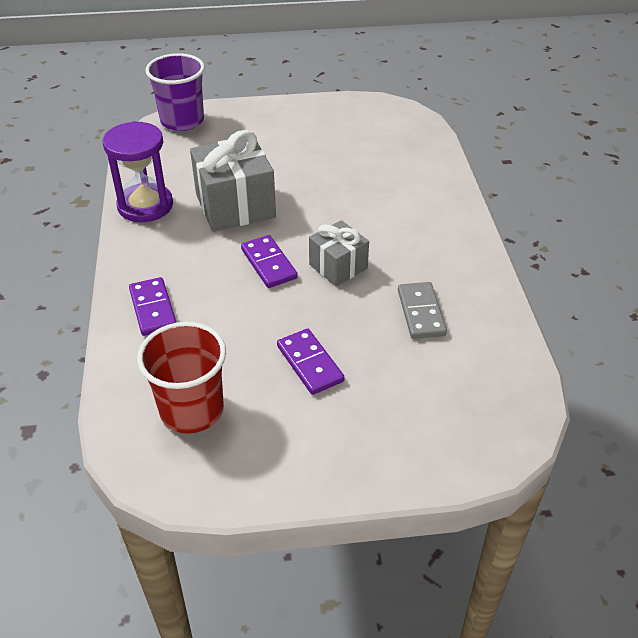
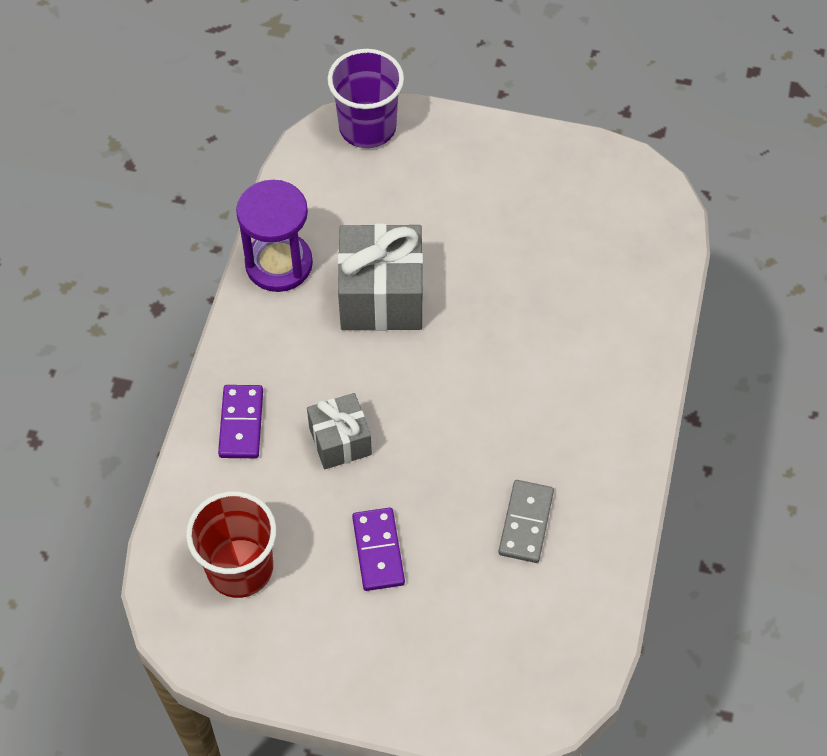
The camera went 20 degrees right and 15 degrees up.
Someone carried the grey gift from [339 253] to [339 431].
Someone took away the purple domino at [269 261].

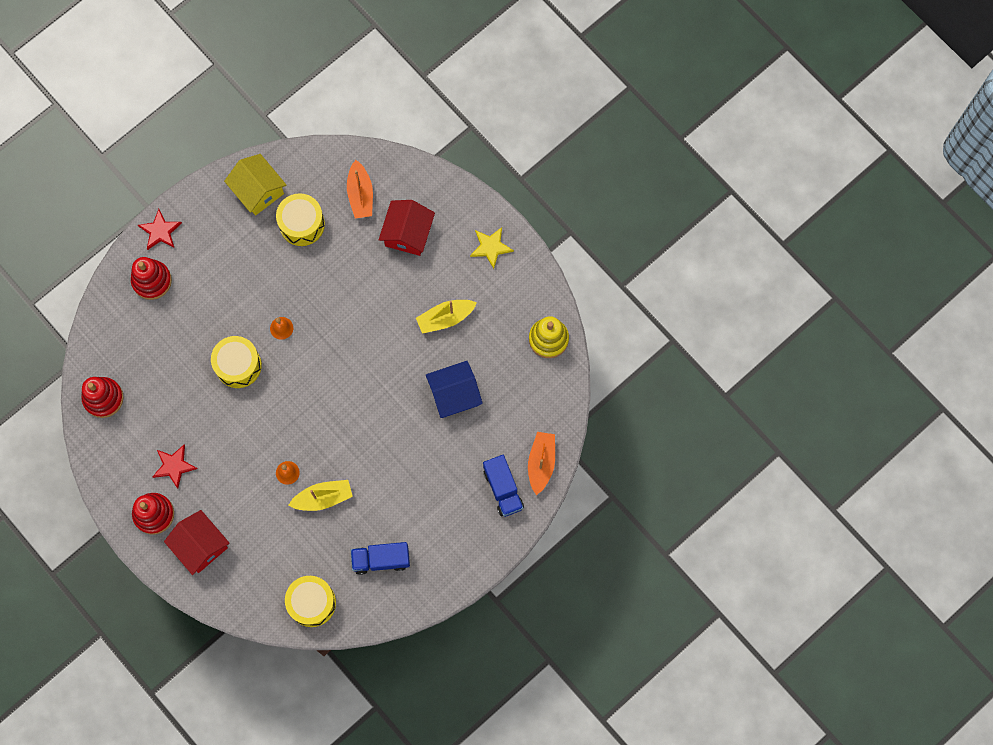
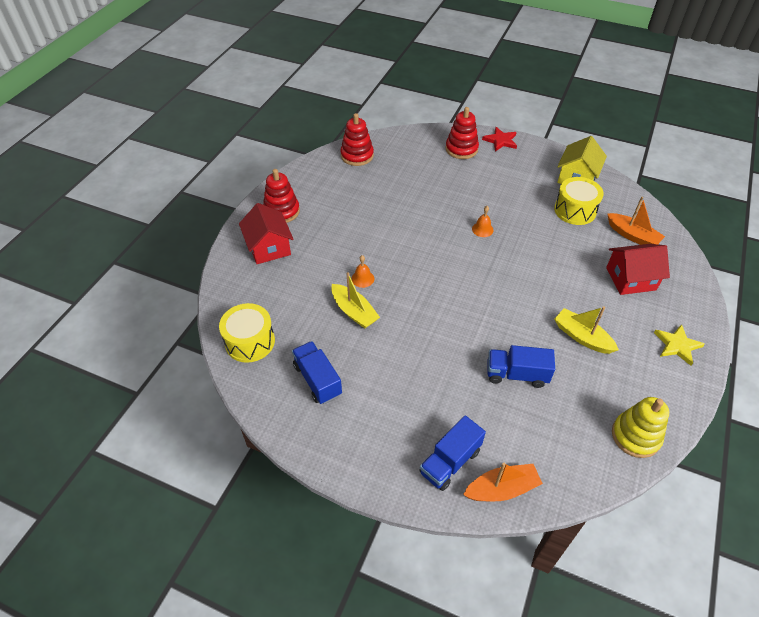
The camera went 65 degrees right and 25 degrees down.
Someone rotated the red house at [197 542] by 45 degrees counterclockwise.
Someone swapped the blue house at [454 389] for the blue truck at [521 366].
Someone rotated the orange boat at [360 189] by 105 degrees counterclockwise.
Someone took away the red star at [175 466].
Someone took away the yellow drum at [236 362].

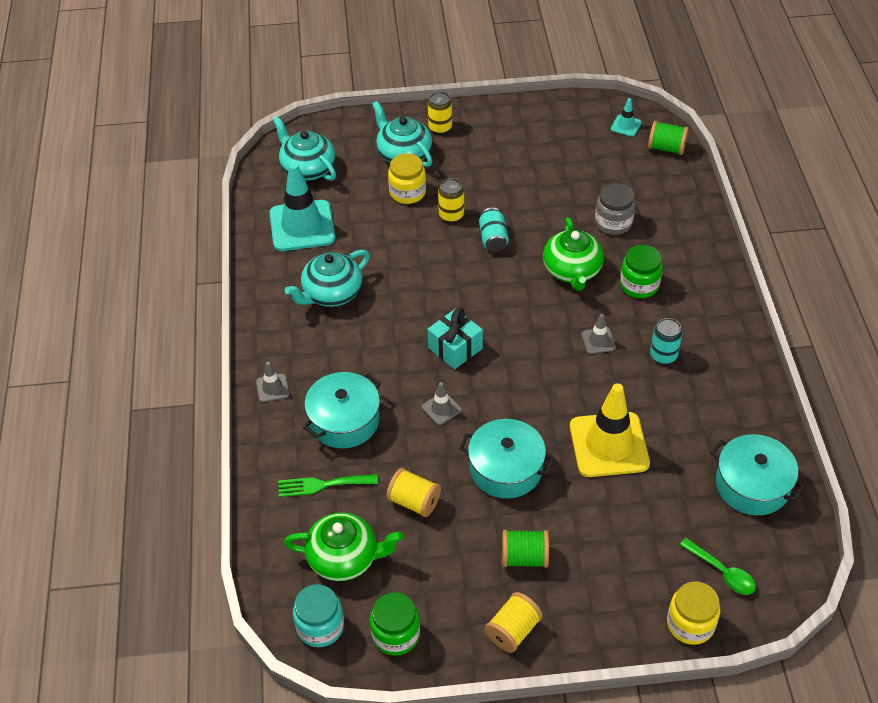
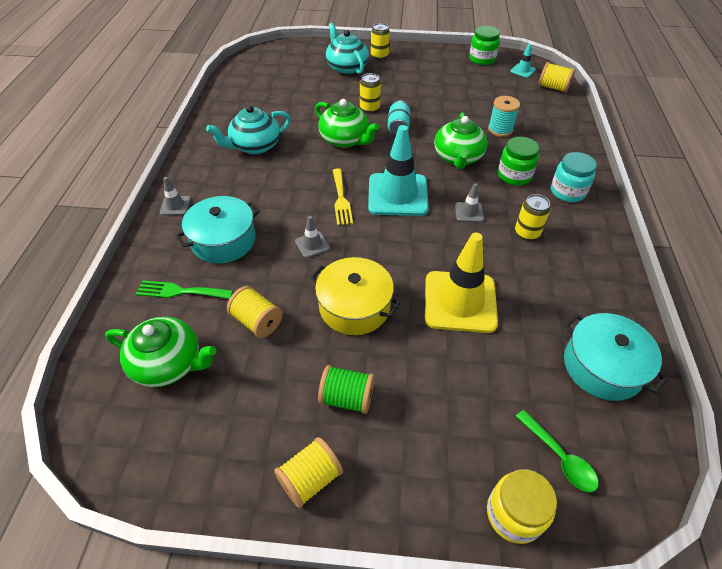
The camera went 10 degrees right and 0 degrees up.
Someone repainted the turquoise pot at [507 458], which became the yellow pot at [355 296].
Someone put down the green teapot at [347 123].
Someone swapped the turquoise gift at [455 338] for the yellow fork at [343 196].
Someone carried the turquoise traffic cone from [302 206] to [398 170].
Someone carried the green jar from [395 624] to [484 45].
Someone swapped the grey jar at [615 209] for the turquoise spool at [504 116].
Someone repainted the turquoise can at [666 341], which became the yellow can at [532 217].
Someone repainted the green spool at [668 138], which became the yellow spool at [557 77].
Someone carried the turquoise jar from [318 615] to [574 177].
Someone took away the turquoise teapot at [304 148].
Someone took away the yellow jar at [407 178].

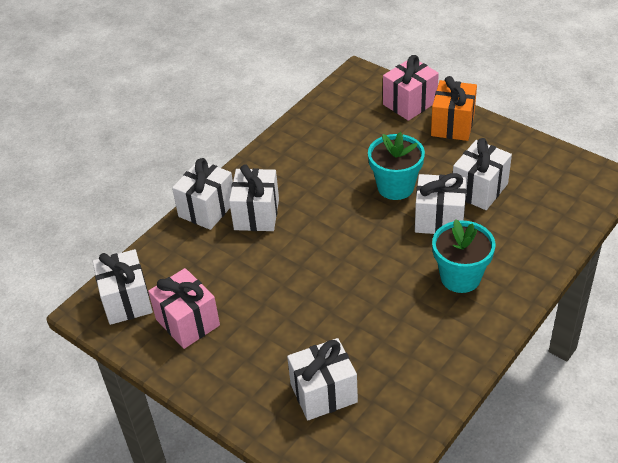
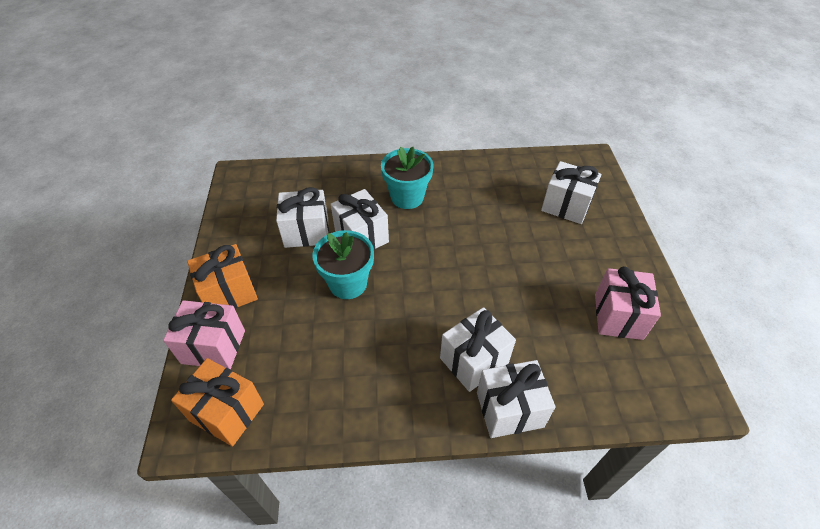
The camera went 135 degrees left and 5 degrees up.
Someone put down the orange gift at [217 402].
Someone took away the white gift at [123 287].

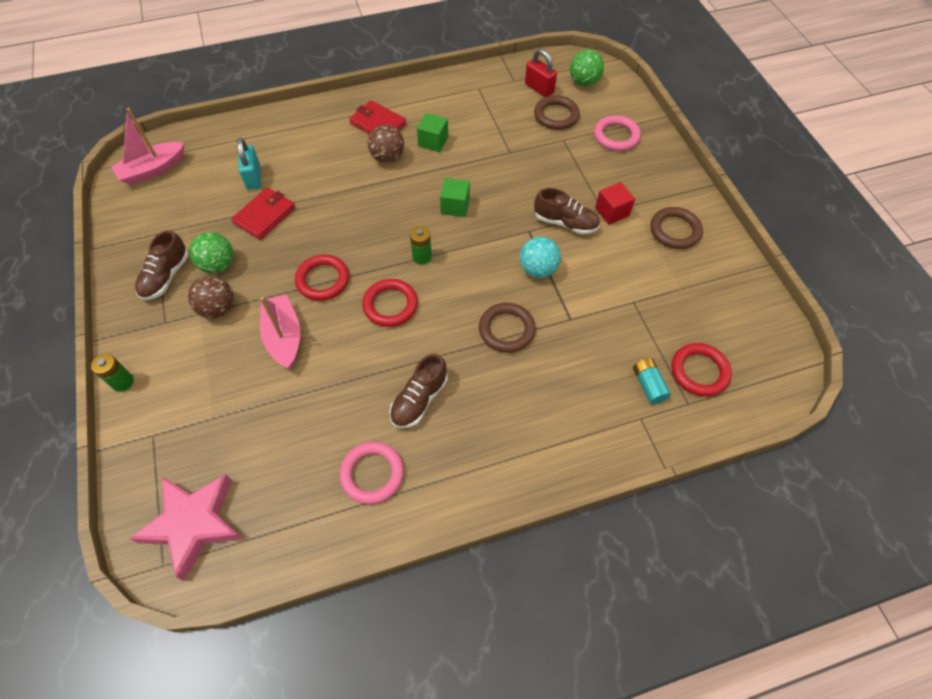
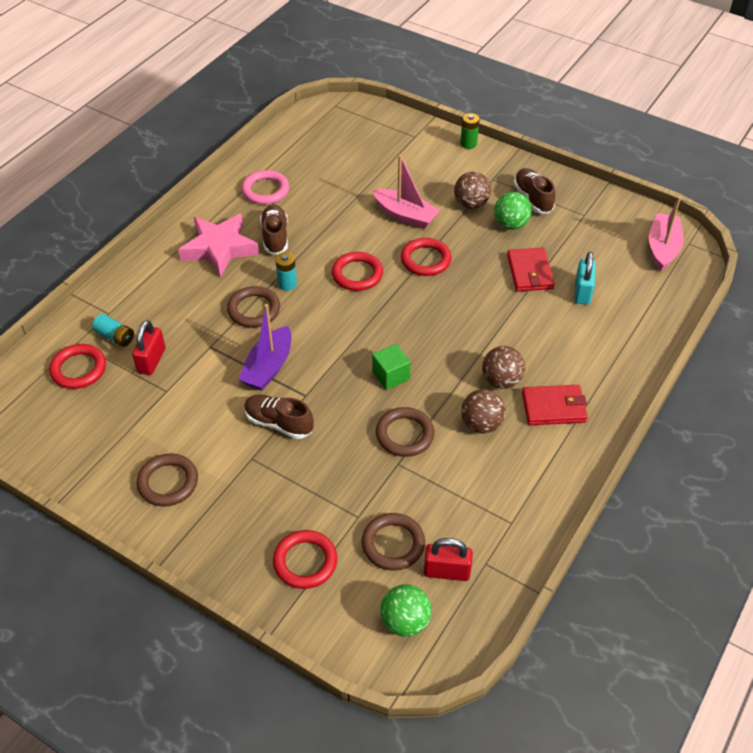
The camera went 140 degrees right and 10 degrees down.
Someone put down the red padlock at [148 347].
Someone carried the pink star from [186 527] to [218 245].
Someone swapped the turquoise ball at [540 257] for the purple boat at [264 347].
Someone rotated the brown shoe at [567 211] by 45 degrees clockwise.
Someone repainted the pink ring at [617 133], which became the red ring at [305 559].
Someone put down the turquoise battery at [286 271].
Someone put down the brown ring at [405 432].
Someone swapped the green cube at [432 132] for the brown ball at [483 411].
Someone rotated the turquoise padlock at [249 164] by 60 degrees clockwise.
Someone took away the green battery at [421 245].
Someone took away the red cube at [615 203].

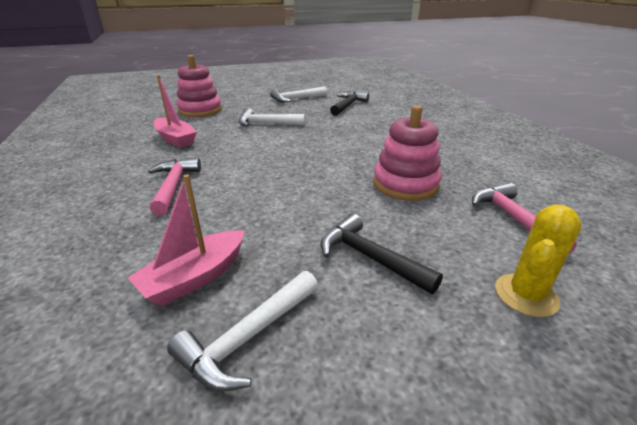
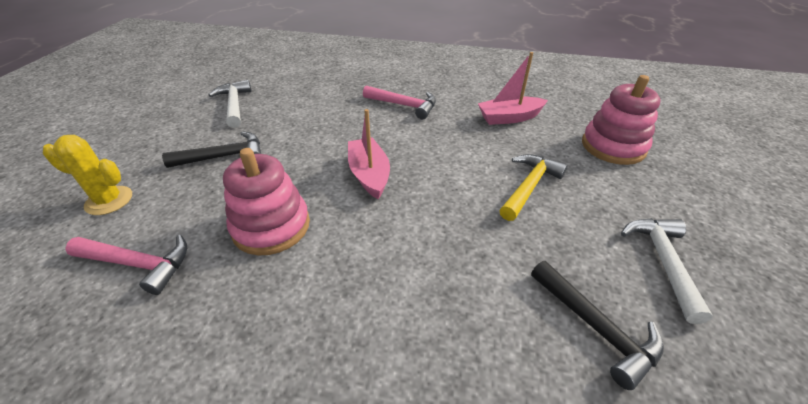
The camera went 120 degrees right and 10 degrees up.
Someone rotated the yellow cactus at [538 260] by 60 degrees counterclockwise.
Someone carried the pink boat from [186 240] to [369 154].
Someone repainted the white hammer at [272 117], which became the yellow hammer at [533 187].

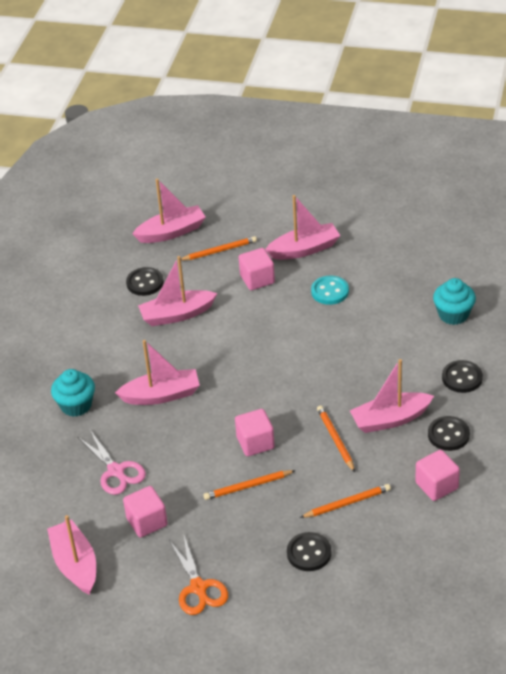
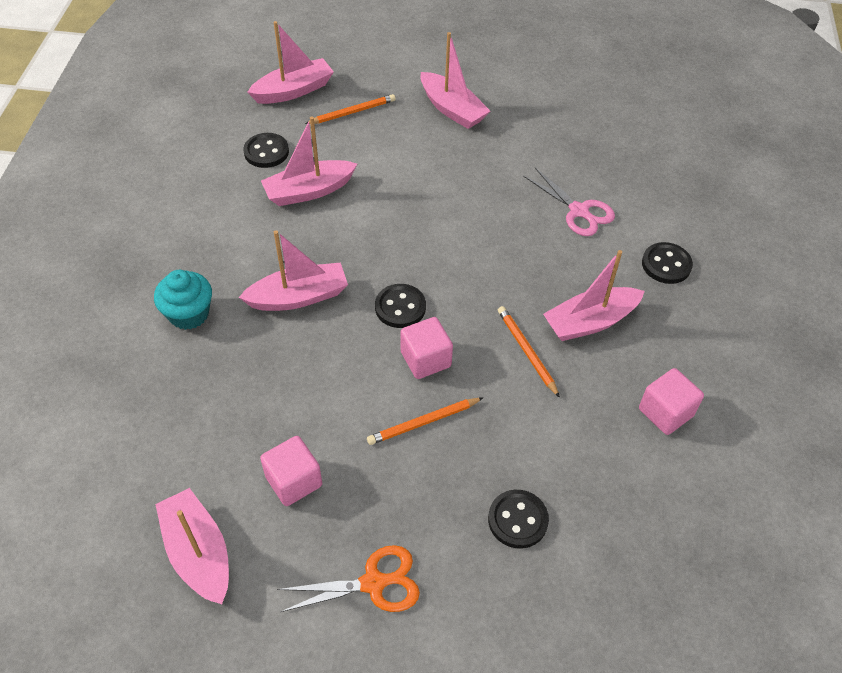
The camera went 10 degrees left and 10 degrees up.
Someone rotated the orange scissors at [198 575] by 75 degrees counterclockwise.
Someone carried the black button from [449 433] to [400 306].
Someone rotated the pink boat at [302 227] by 75 degrees clockwise.
Someone carried the pink scissors from [112 462] to [569 202].
Someone took away the pink cube at [257 269].
Someone took away the orange pencil at [345 501].
Someone took away the turquoise button at [330 290].
Someone took away the turquoise cupcake at [454 301].

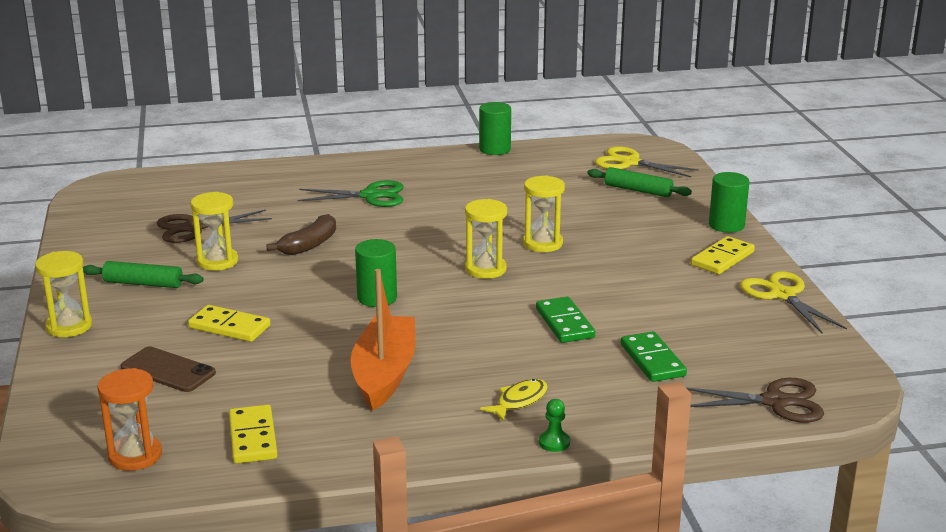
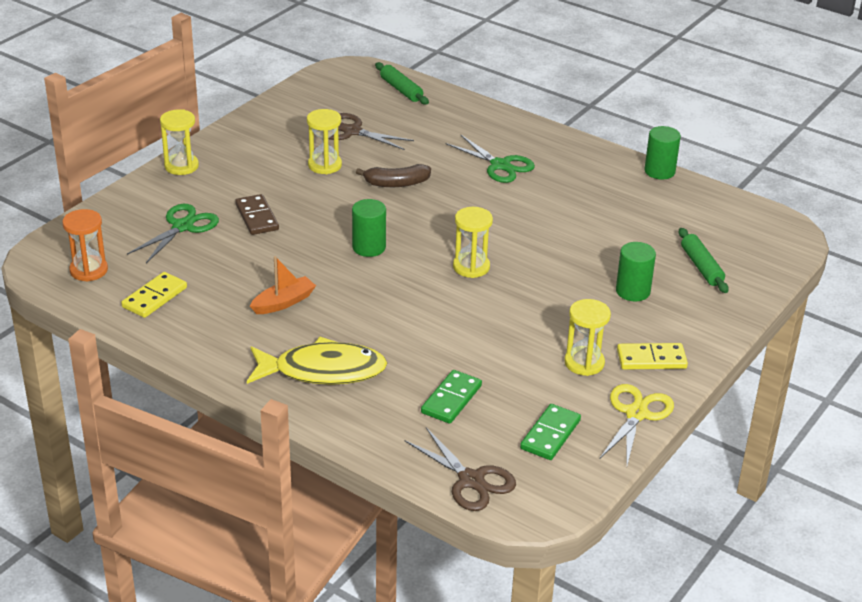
The camera went 45 degrees right and 10 degrees up.
Someone swapped the brown phone at [168 369] for the green scissors at [173 233].
Someone repainted the yellow domino at [229 323], which became the brown domino at [257 214].
Someone scaled the yellow fish at [514 400] by 2.10.
Someone scaled the orange boat at [383 340] by 0.59.
Someone carried the green rolling pin from [143 274] to [402 83].
Someone carried the green domino from [565 320] to [550 432].
Someone carried the yellow hourglass from [544 213] to [588 337].
Someone carried the green cylinder from [729 202] to [636 271].
Someone took away the green pawn at [554 425].
Someone took away the yellow scissors at [647 161].

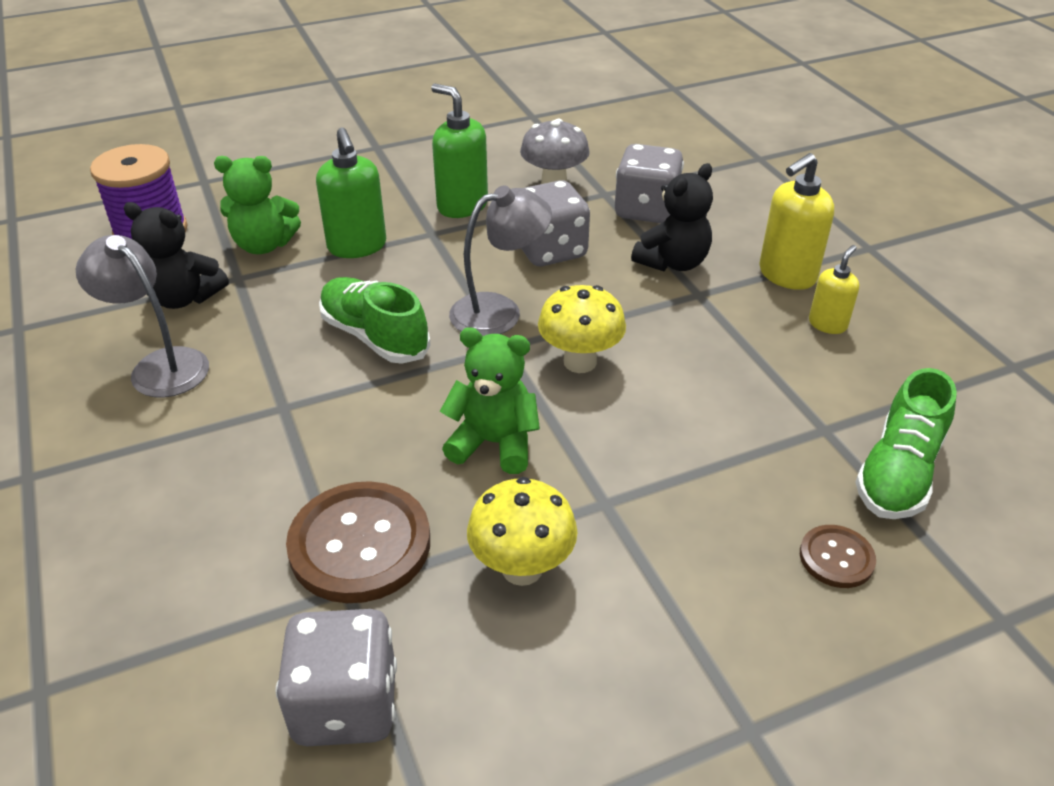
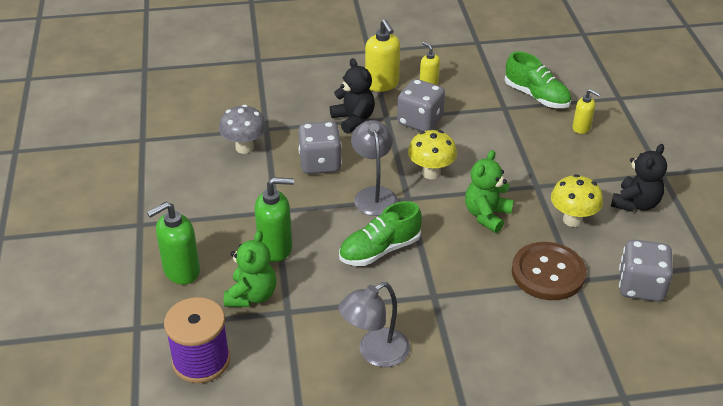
The camera went 75 degrees left and 0 degrees up.
Someone carried the green soap dispenser from [459 151] to [173 243].
Someone carried the grey dice from [649 183] to [421 105].
Someone swapped the brown button at [838 556] for the yellow soap dispenser at [586 111].
Someone carried the black teddy bear from [176 255] to [639 178].

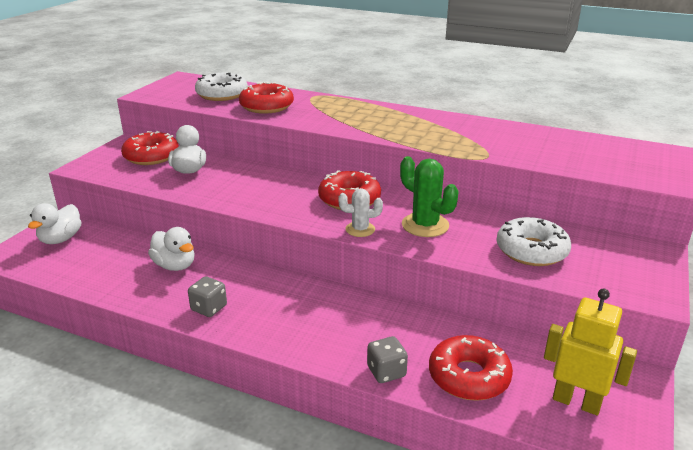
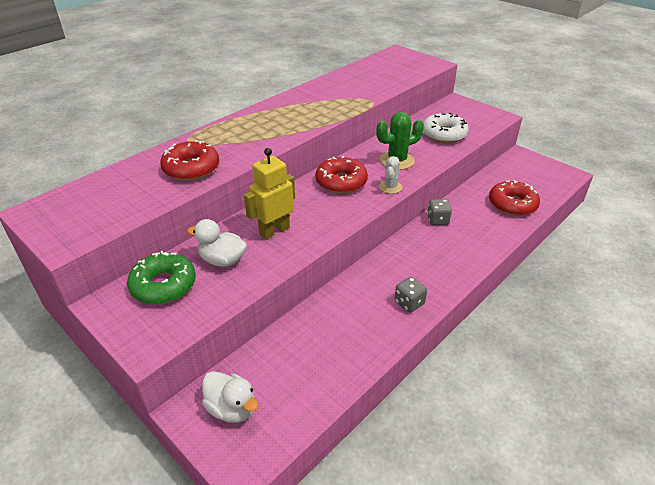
The camera went 70 degrees left and 10 degrees up.
Someone repainted the red donut at [150 148], which became the green donut at [161 277].
Someone carried the yellow robot from [590 352] to [269 194].
Someone carried the grey dice from [387 359] to [439 212].
Someone took away the white duck at [171 249].
Someone took away the white donut at [221 87].

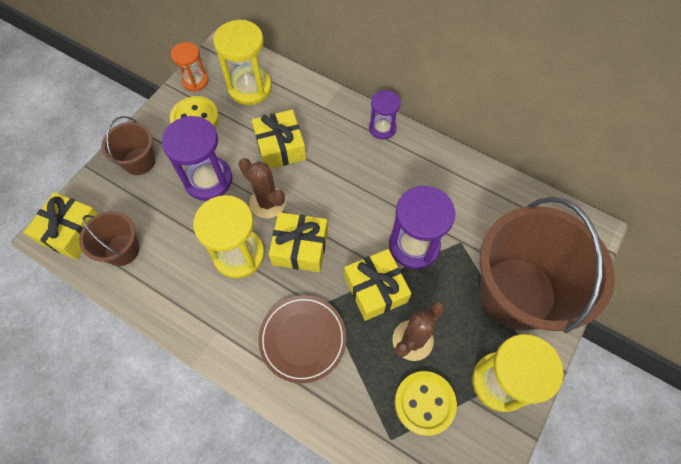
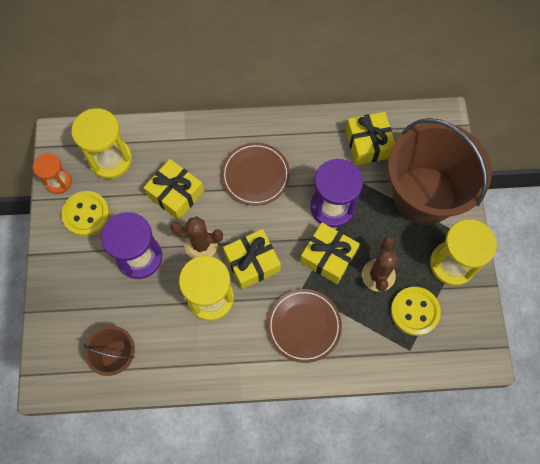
The camera went 35 degrees left and 5 degrees up.
Someone put down the brown plate at [255 174].
Someone carried the yellow gift from [61 226] to [370 138].
Someone took away the brown bucket at [128 145].
Someone took away the purple hourglass at [385 114].

